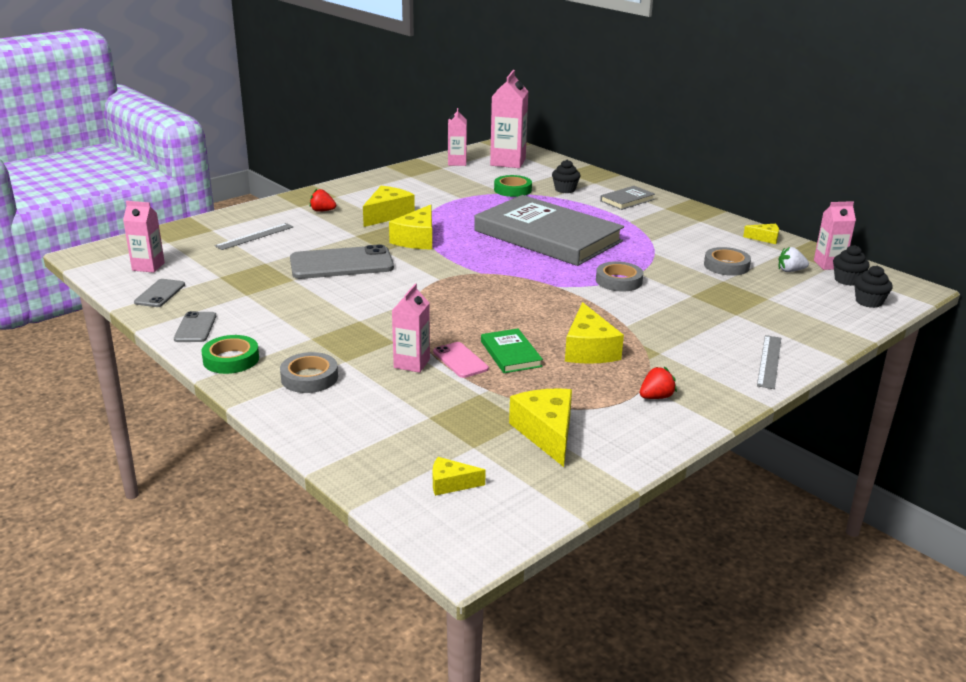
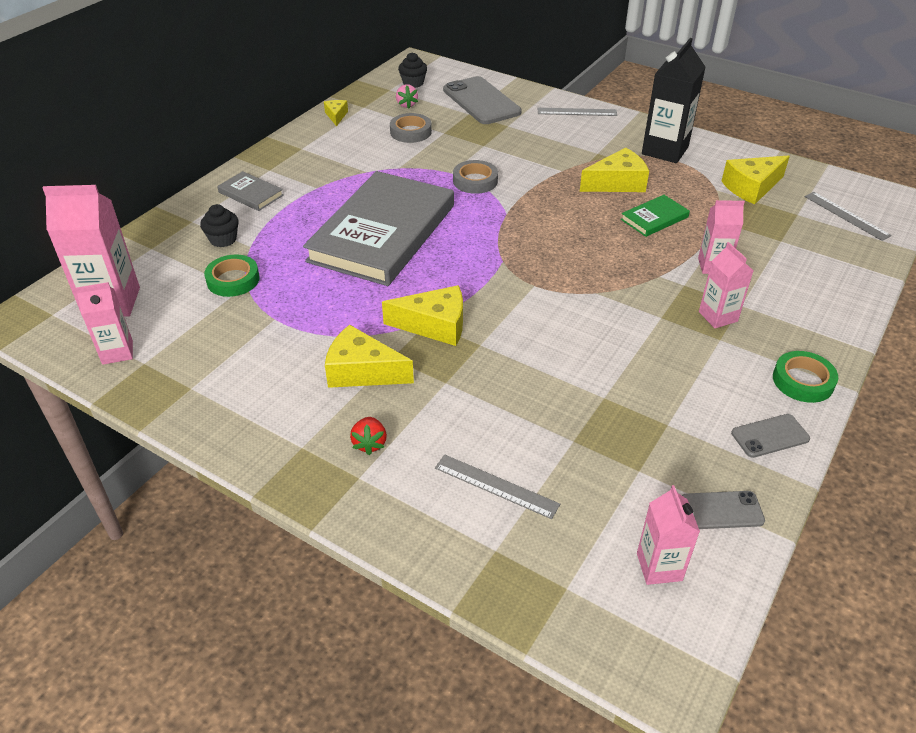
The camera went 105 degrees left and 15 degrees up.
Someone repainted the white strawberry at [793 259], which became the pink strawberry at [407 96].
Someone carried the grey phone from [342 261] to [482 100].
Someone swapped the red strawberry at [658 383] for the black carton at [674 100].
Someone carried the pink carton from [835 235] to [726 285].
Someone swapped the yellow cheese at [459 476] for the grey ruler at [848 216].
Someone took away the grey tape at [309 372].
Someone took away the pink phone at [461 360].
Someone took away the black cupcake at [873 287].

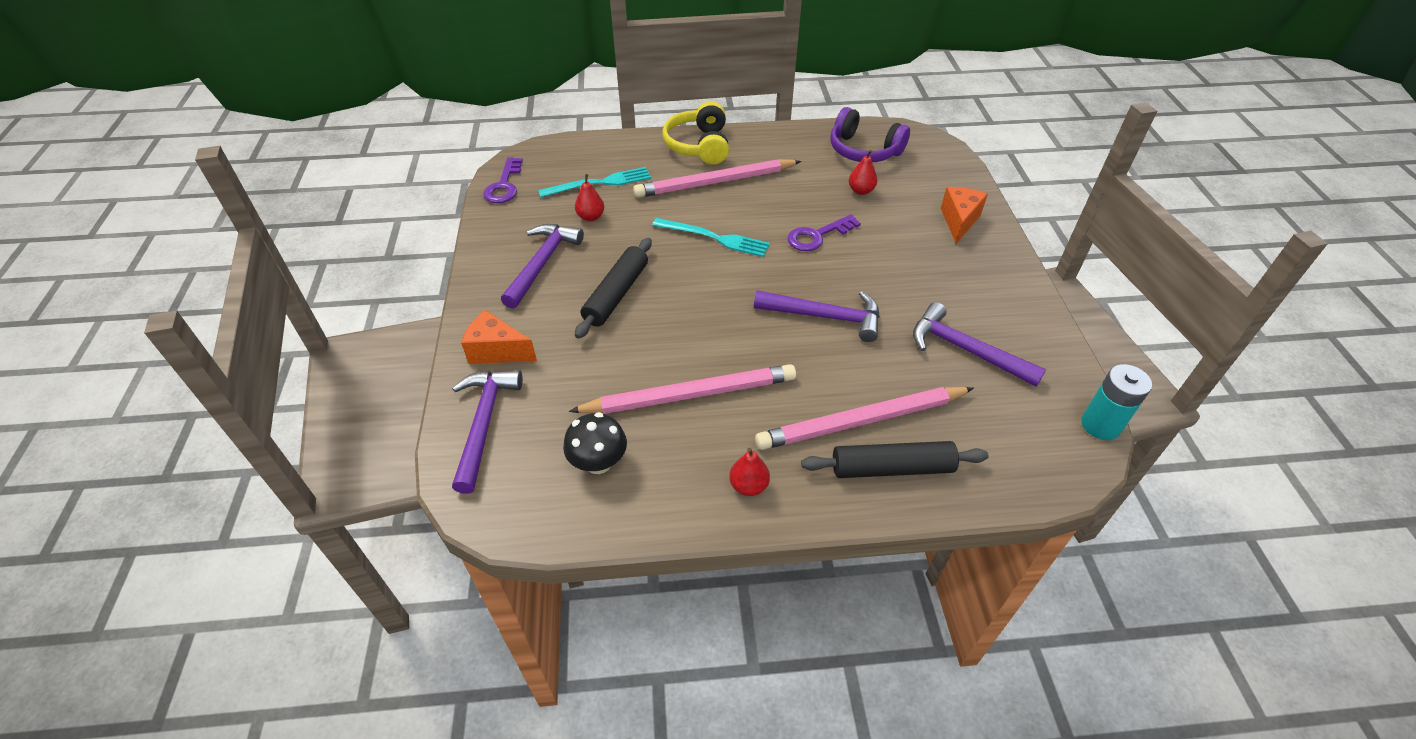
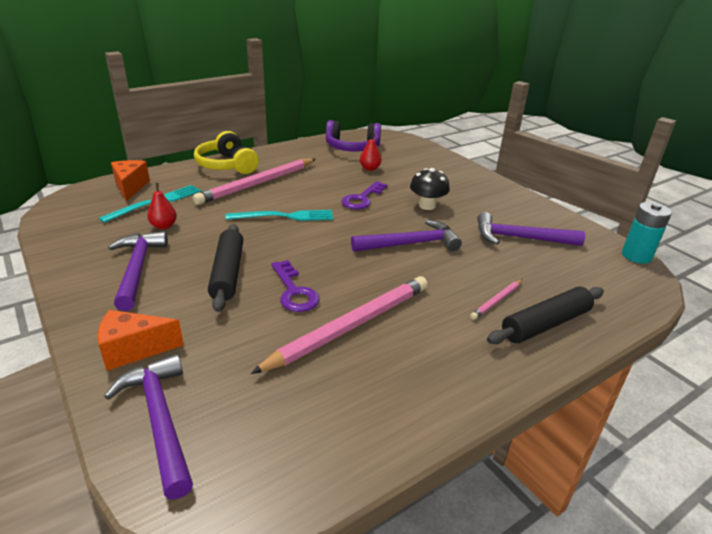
The camera went 30 degrees left and 15 degrees down.
Someone carried the orange cheese from [964 215] to [130 180].
Someone carried the purple key from [503 180] to [295 286].
Someone carried the black mushroom from [595 443] to [430 189].
Someone scaled the pink pencil at [864 418] by 0.45.
Someone took away the red pear at [749 472].

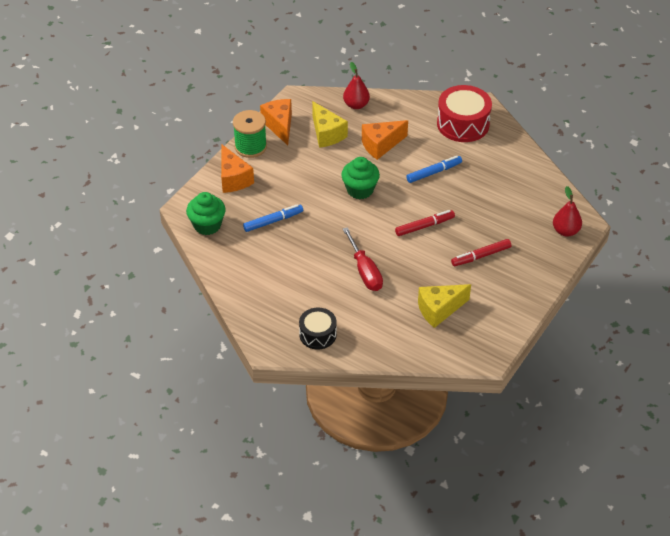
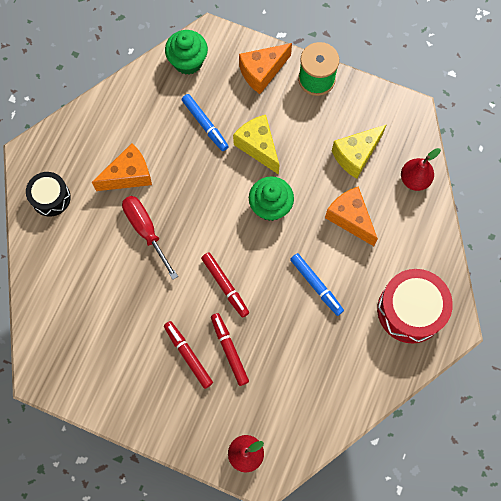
The camera went 80 degrees right and 25 degrees up.
Someone carried the orange cheese from [276 122] to [122 167].
Someone rotated the red screwdriver at [363 259] by 90 degrees clockwise.
Someone put down the red marker at [230 349].
Someone carried the yellow cheese from [444 306] to [256 145].

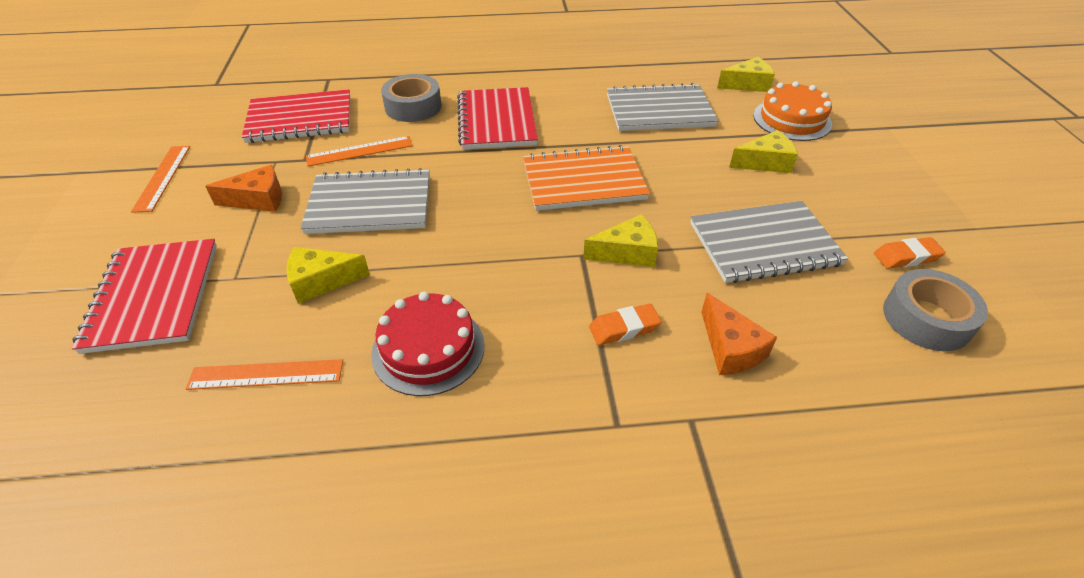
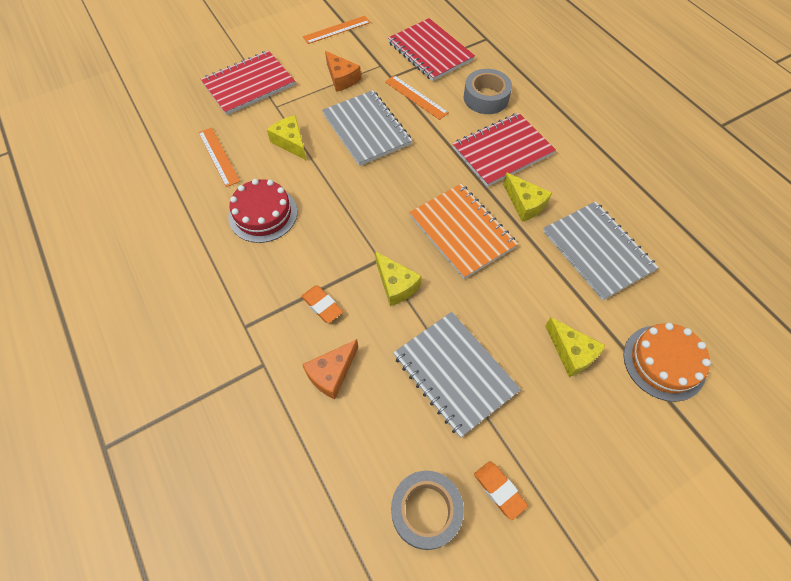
The camera went 65 degrees right and 15 degrees up.
Someone carried the yellow cheese from [746 74] to [527 197].

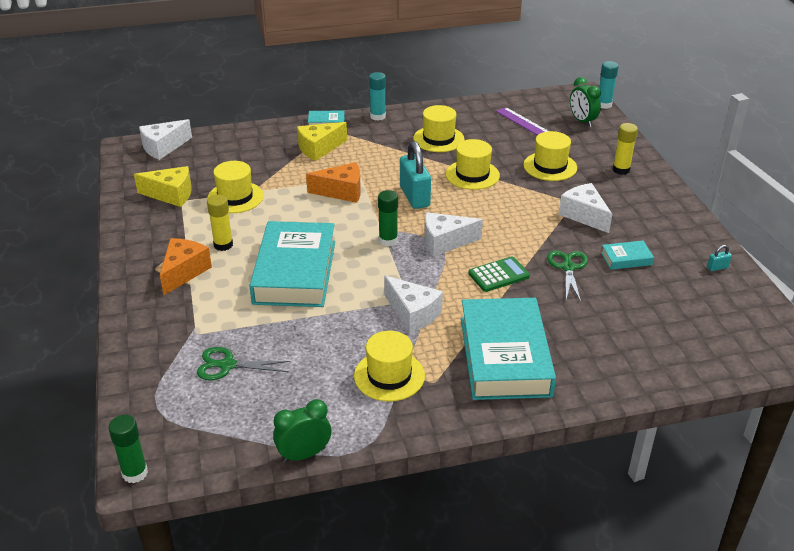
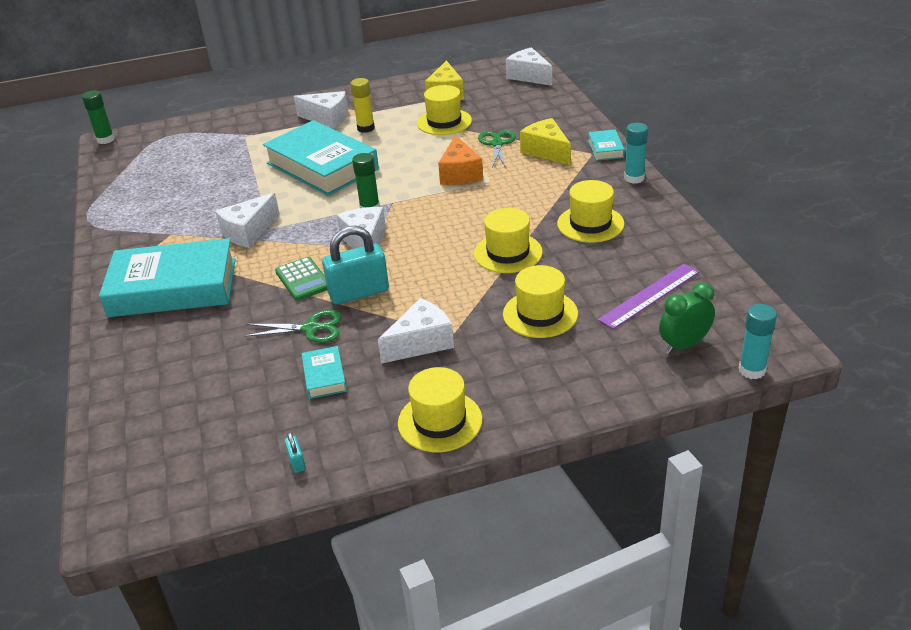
The camera went 90 degrees right and 0 degrees up.
Someone rotated the turquoise book at [292 264] by 45 degrees clockwise.
Someone repainted the orange cheese at [186 266], which became the white cheese at [321 110].
Someone carried the turquoise padlock from [415 175] to [355 265].
Someone carried the yellow hat from [389 366] to [440 409].
Someone carried the green scissors from [244 363] to [497 149].
Someone took away the green clock at [302 431].
Someone took away the yellow glue stick at [625 149].

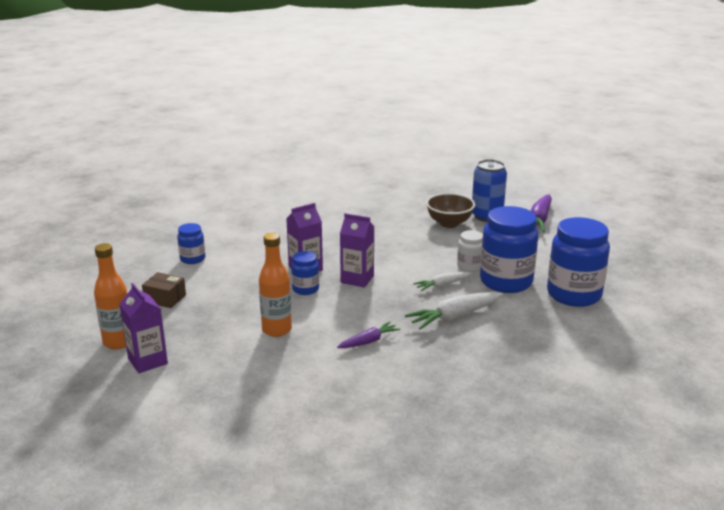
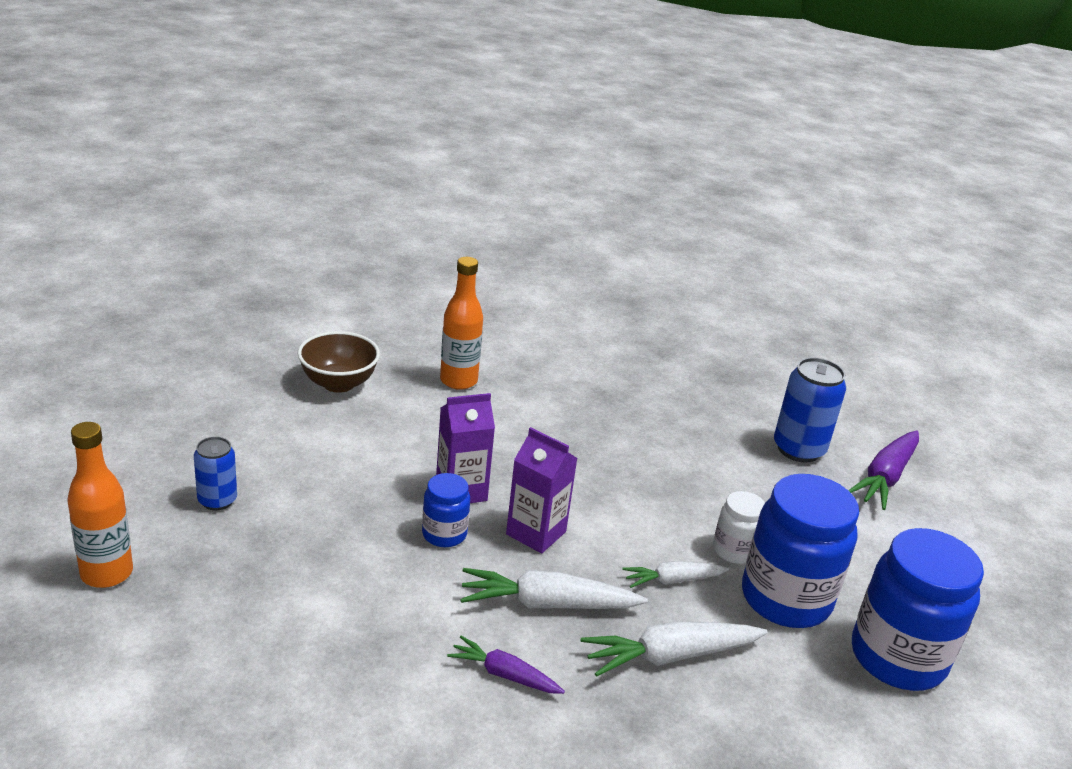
The camera went 10 degrees right and 5 degrees up.
Someone swapped the brown box at [164 290] for the blue can at [215 473].
Someone carried the brown bowl from [450 210] to [339 362].
Someone carried the orange bottle from [275 285] to [461 323].
Someone rotated the purple carrot at [369 334] by 135 degrees counterclockwise.
Someone put down the white carrot at [554 588].
Someone took away the purple carton at [143 328].
Someone took away the blue jar at [191 243].

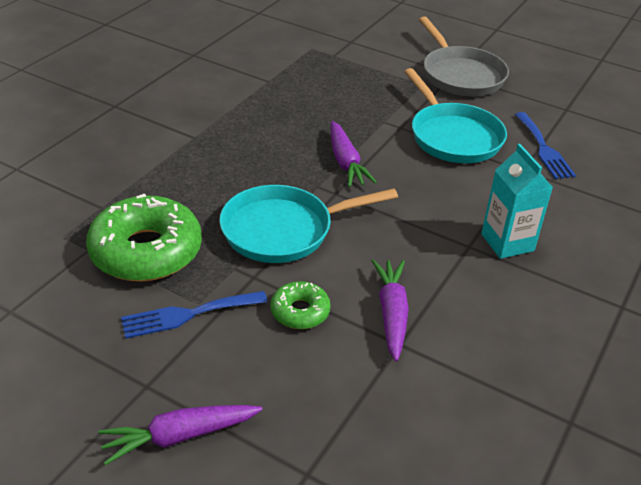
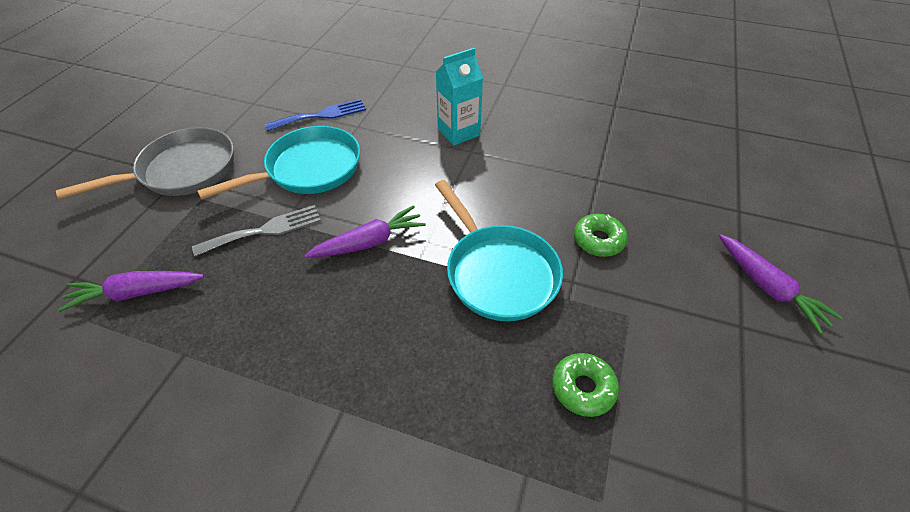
The camera went 100 degrees left and 10 degrees up.
Someone carried the purple carrot from [390 310] to [131 291].
Someone put down the grey fork at [256 230].
Someone scaled the green donut at [144 238] by 0.50.
Someone took away the blue fork at [194 315].

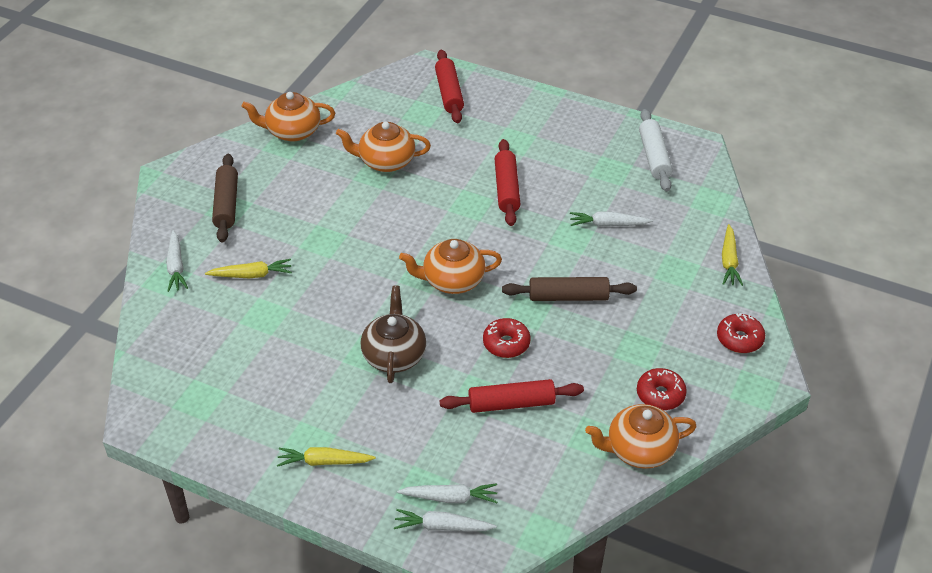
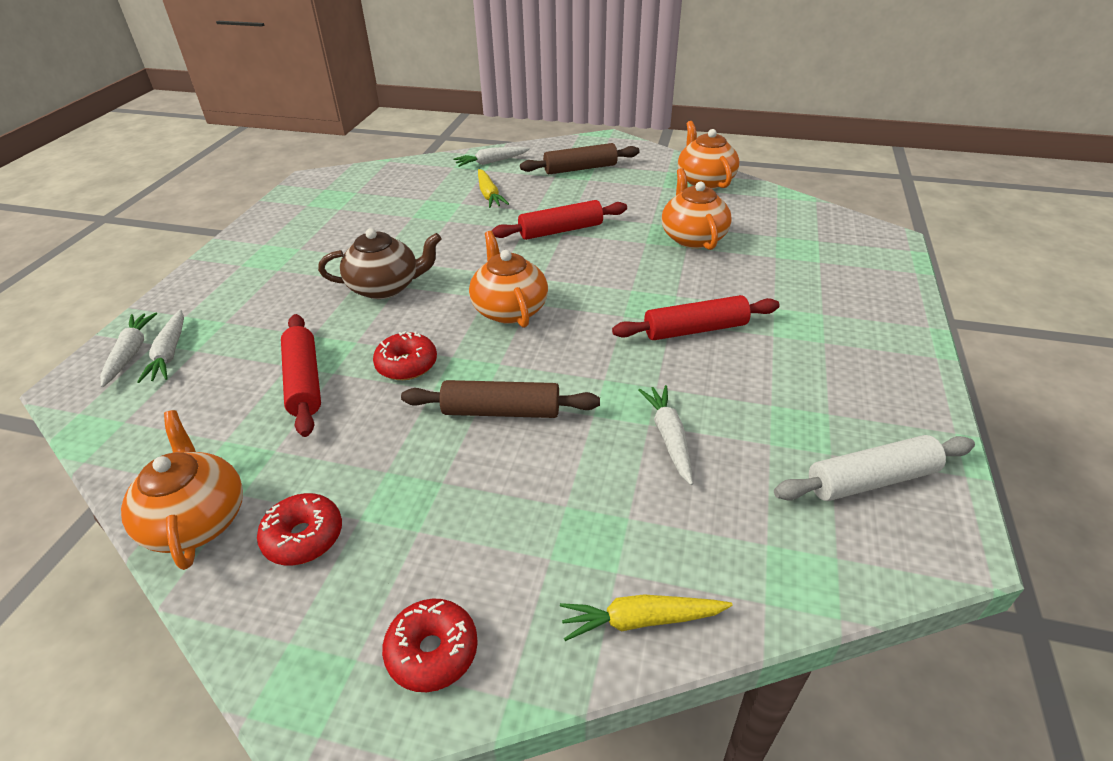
The camera went 80 degrees right and 5 degrees down.
Someone rotated the brown rolling pin at [569 289] by 75 degrees counterclockwise.
Someone carried the red rolling pin from [449 86] to [559 220].
Someone took away the yellow carrot at [326 457].

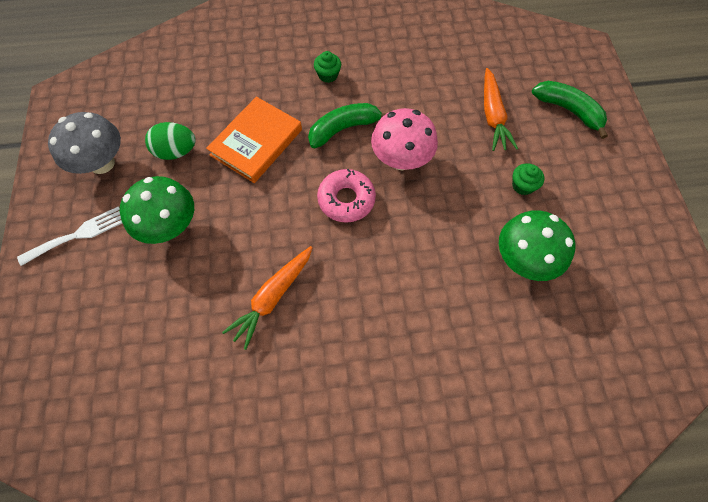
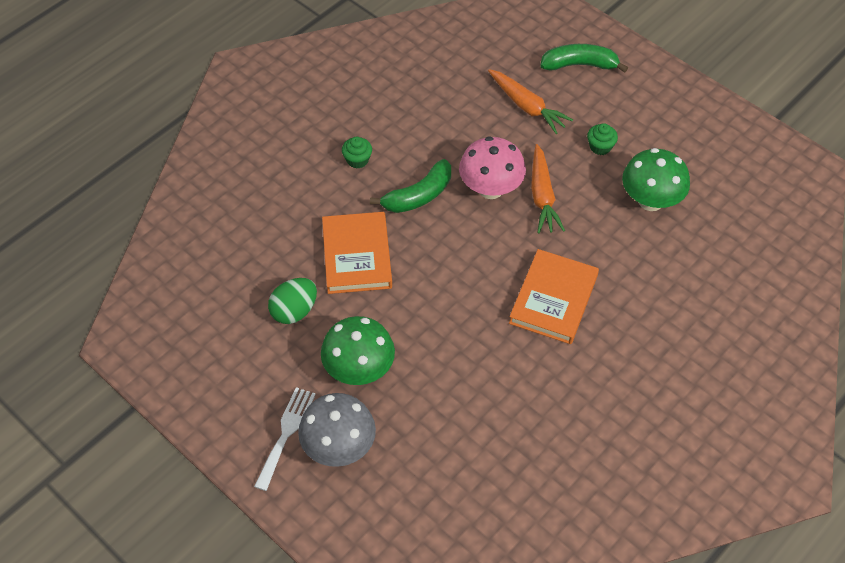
The camera went 40 degrees left and 10 degrees down.
Someone carried the grey mushroom from [84 143] to [337 430].
Someone rotated the green banana at [346 125] by 150 degrees counterclockwise.
Someone put down the orange book at [554 296].
Someone carried the orange carrot from [267 298] to [548 188].
Someone took away the pink donut at [346 196].

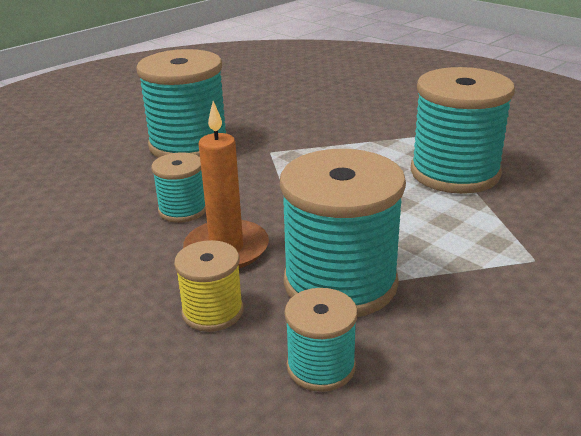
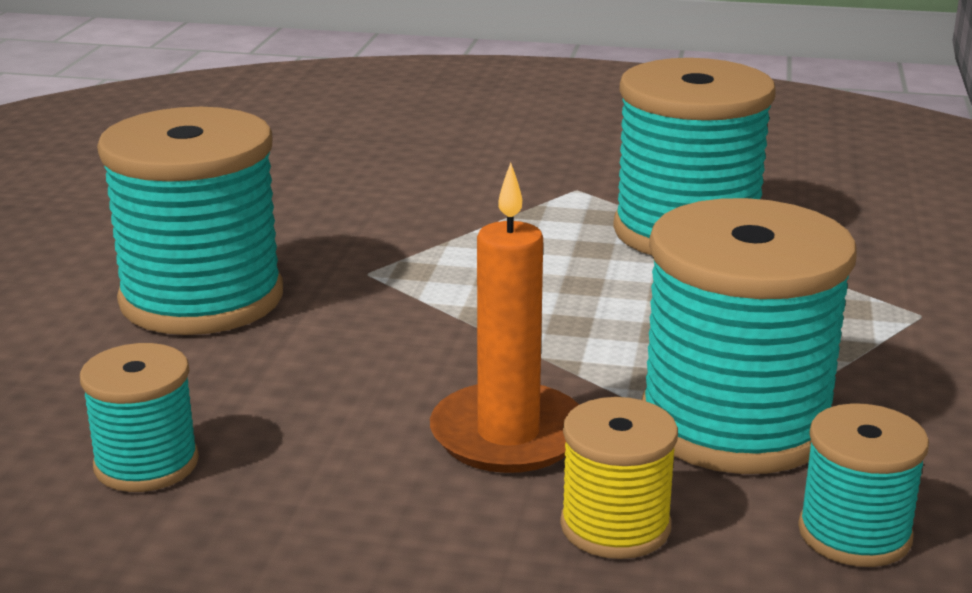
The camera went 35 degrees left and 5 degrees down.
Someone carried the turquoise spool from [178 187] to [139 417].

